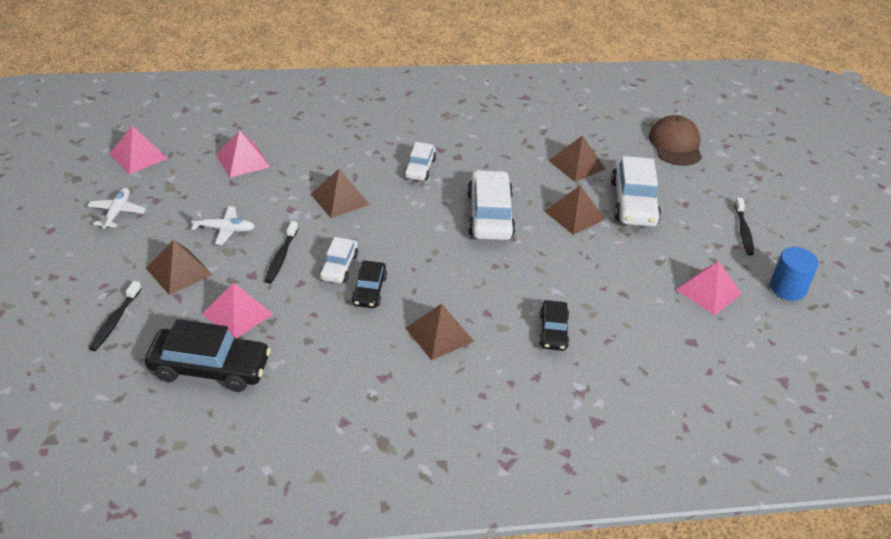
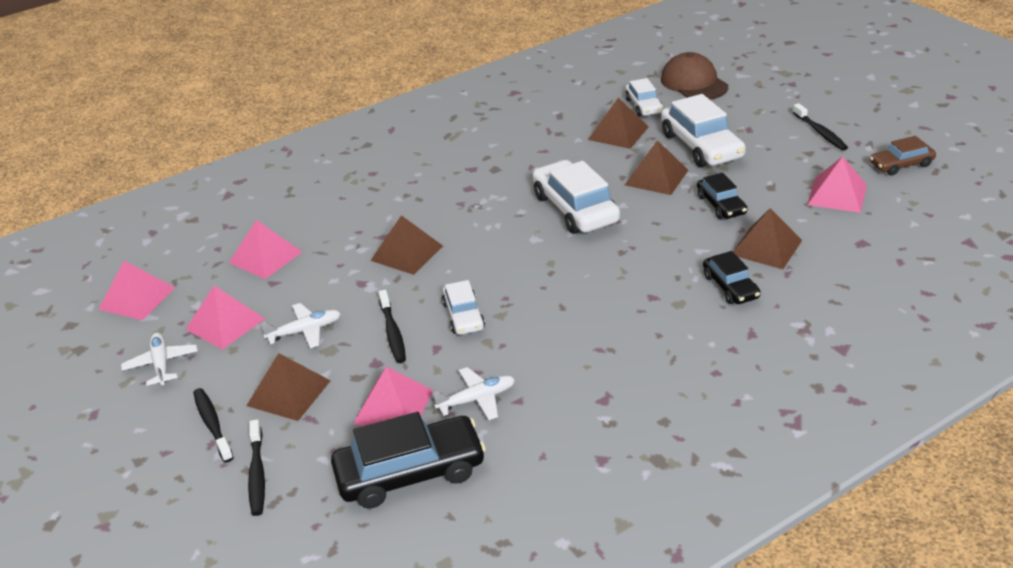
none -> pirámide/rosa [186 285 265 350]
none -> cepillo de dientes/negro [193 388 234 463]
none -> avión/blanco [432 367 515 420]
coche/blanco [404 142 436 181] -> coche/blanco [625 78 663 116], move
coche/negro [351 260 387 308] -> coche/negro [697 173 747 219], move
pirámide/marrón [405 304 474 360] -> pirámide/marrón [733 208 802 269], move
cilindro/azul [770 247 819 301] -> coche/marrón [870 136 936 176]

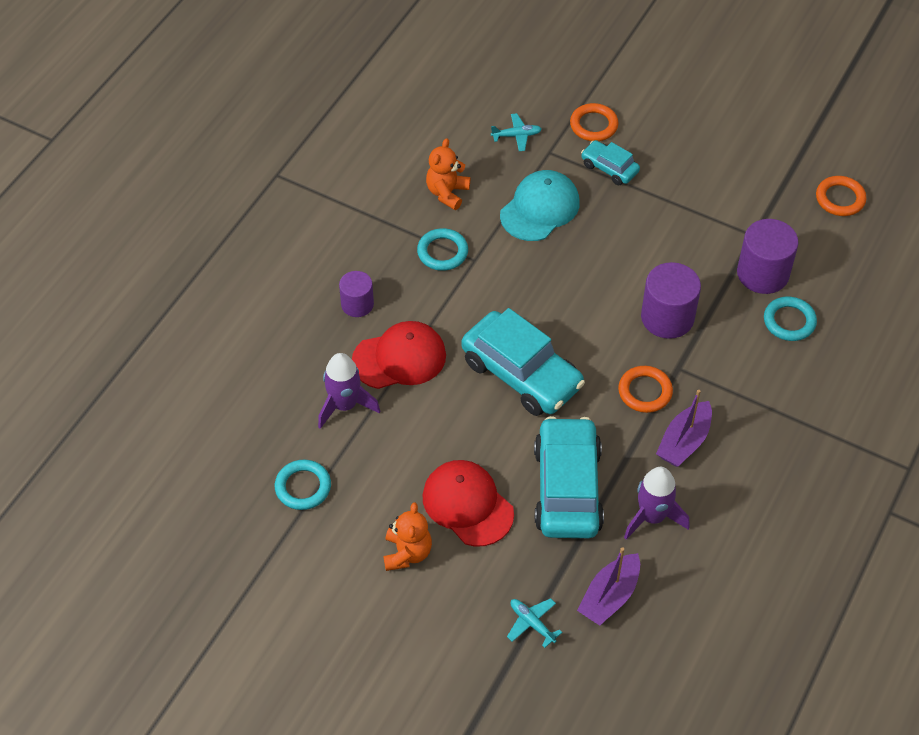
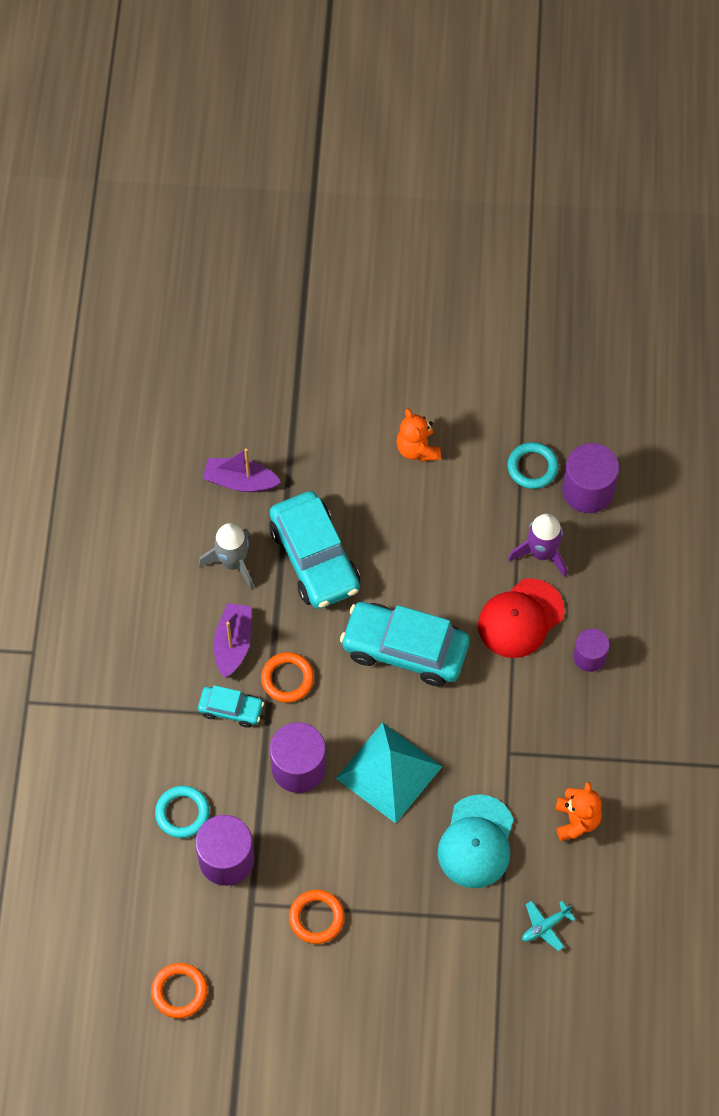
coche/turquesa [581 140 640 185] -> coche/turquesa [198 685 264 728], move
cohete/morado [624 467 689 539] -> cohete/gris [199 523 254 589]
barco/morado [577 547 640 625] -> barco/morado [203 448 281 492], 90 degrees counterclockwise
anillo/naranja [570 103 618 141] -> anillo/naranja [289 890 344 944], move
none -> pirámide/turquesa [336 722 443 823]
none -> cilindro/morado [562 443 619 513]
anillo/turquesa [417 228 468 271] -> none
gorra/rojo [423 460 514 547] -> none
avión/turquesa [507 598 562 648] -> none

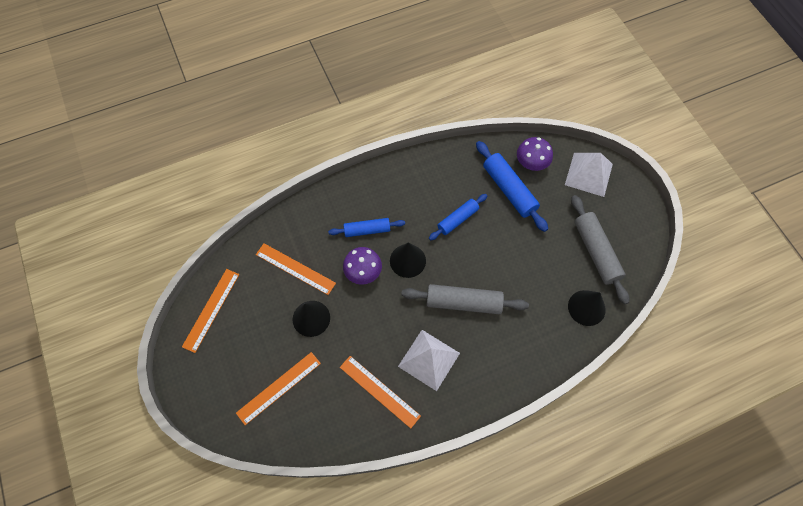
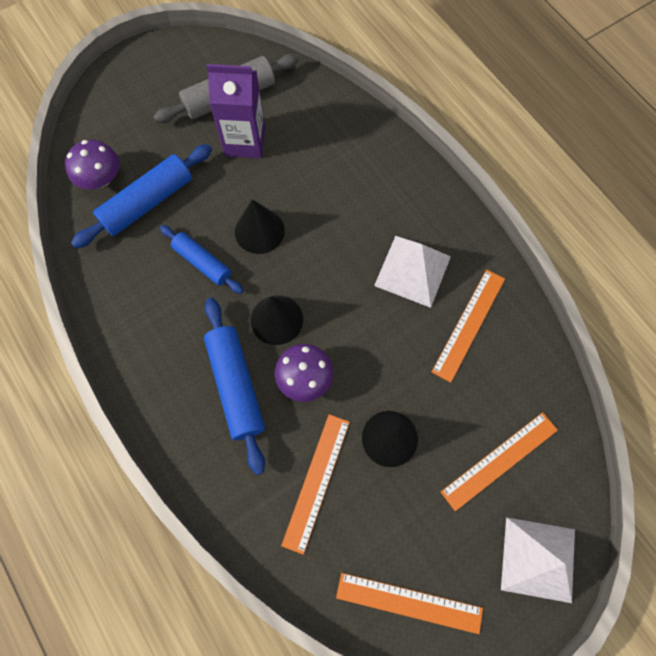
rodillo/azul [328 218 405 237] -> rodillo/azul [204 297 265 475], x1.56
none -> cartón de leche/morado [207 64 265 158]
cono/negro [568 290 606 326] -> cono/negro [235 199 285 254], move
regla/naranja [236 352 321 425] -> regla/naranja [441 412 558 511], 75 degrees counterclockwise
pirámide/blanco [565 153 613 197] -> pirámide/blanco [501 517 575 603], move
rodillo/gris [401 284 529 314] -> none

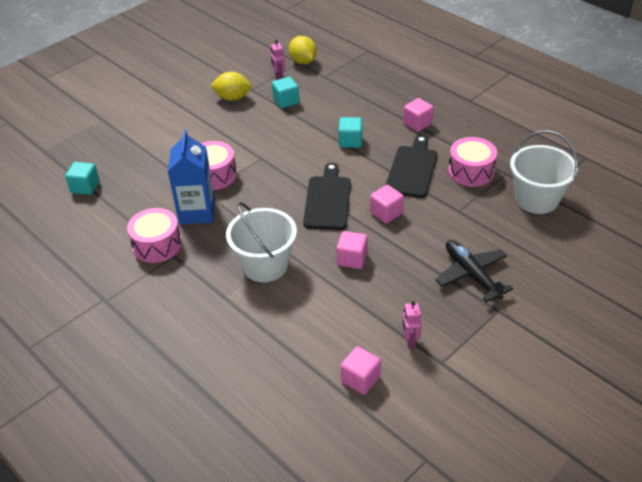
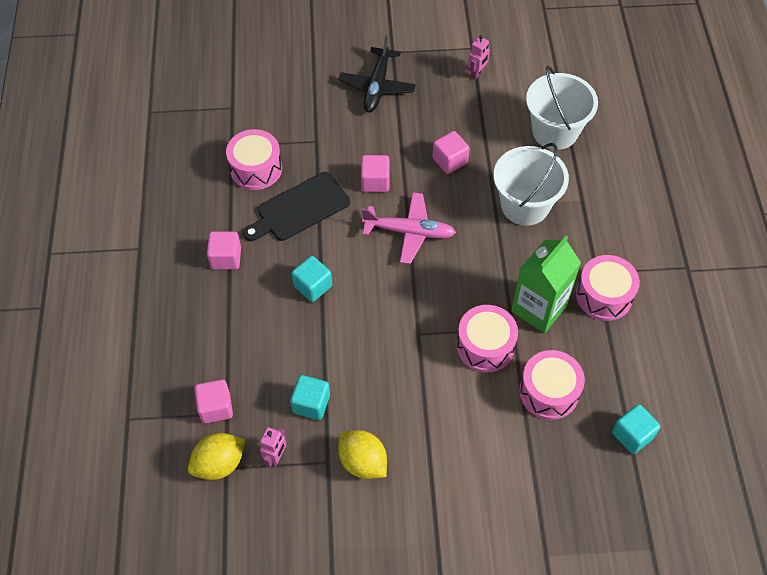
limón/amarillo [289 36 317 65] -> limón/amarillo [188 433 246 480], 45 degrees clockwise
cubo/rosa [341 346 381 394] -> cubo/rosa [194 380 233 423], move
tabla de cortar/negro [303 163 351 230] -> avión/rosa [362 192 456 264]
cartón de leche/azul [168 130 215 224] -> cartón de leche/verde [511 236 581 333]
none -> tambor/rosa [519 350 585 420]
balde/blanco [510 131 578 214] -> balde/blanco [526 66 598 150], move

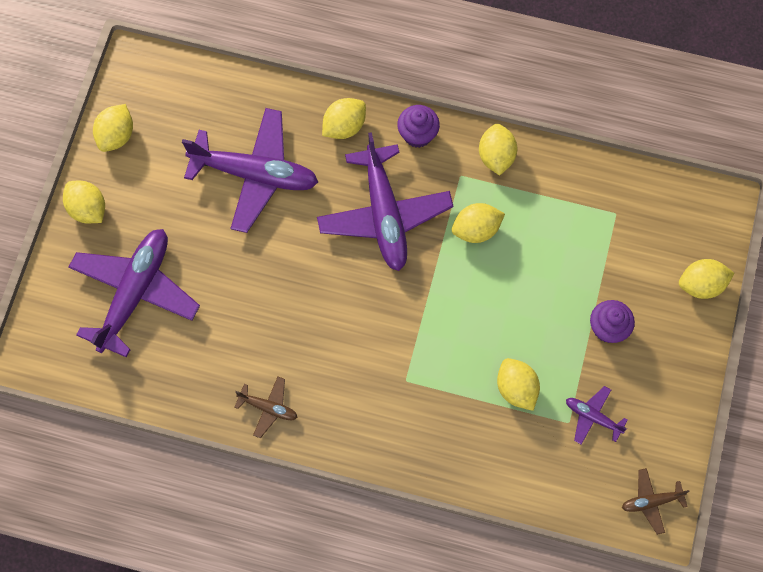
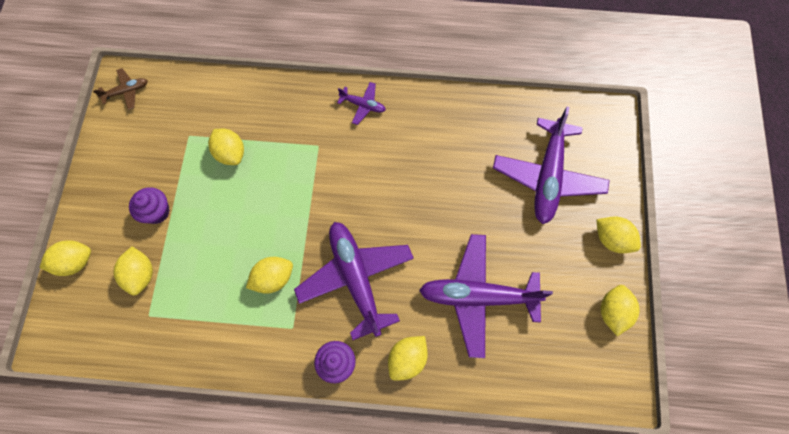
limón/amarillo [479 124 517 175] -> limón/amarillo [114 246 153 295], move
avión/morado [566 386 628 445] -> avión/morado [337 82 386 125], move
avión/marrón [234 377 298 438] -> none

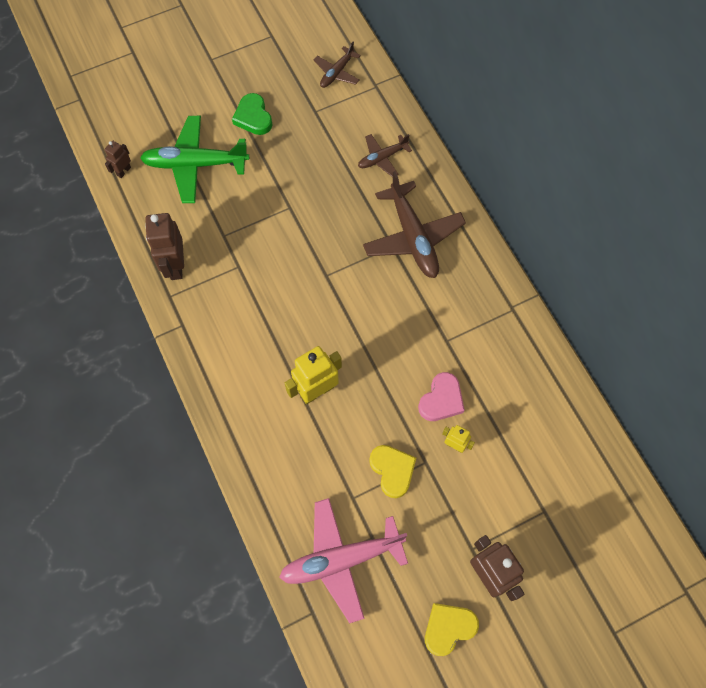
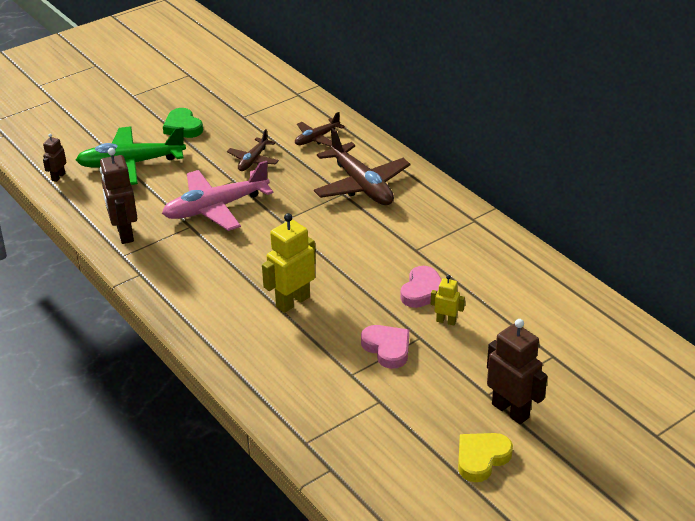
avión/rosa [279 498 408 623] -> avión/rosa [162 161 273 231], move
avión/marrón [314 42 361 88] -> avión/marrón [227 129 279 171], move
corazón/amarillo [369 445 416 498] -> corazón/rosa [361 325 409 369]

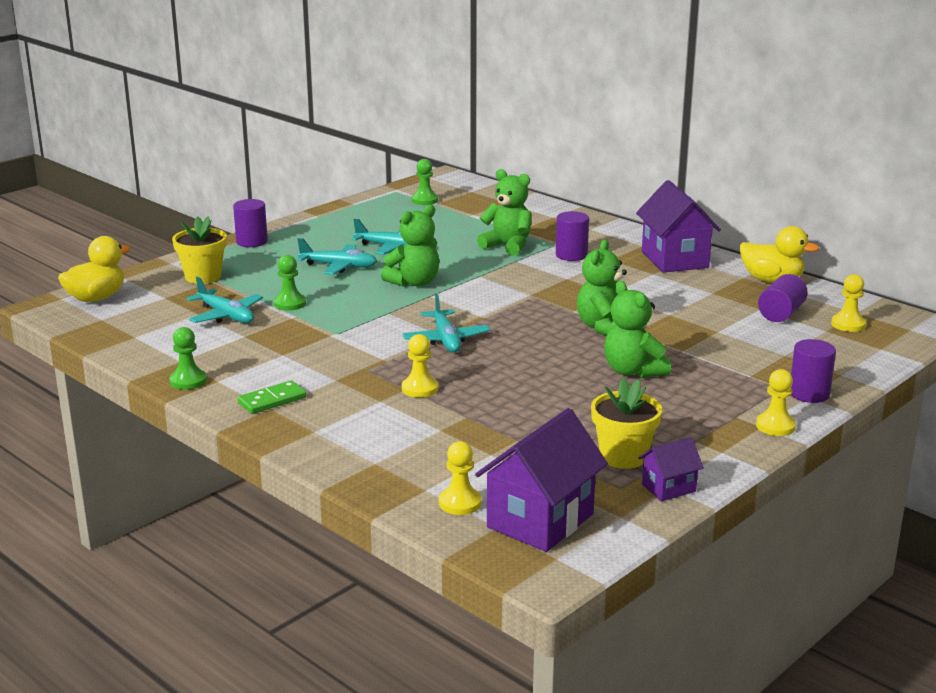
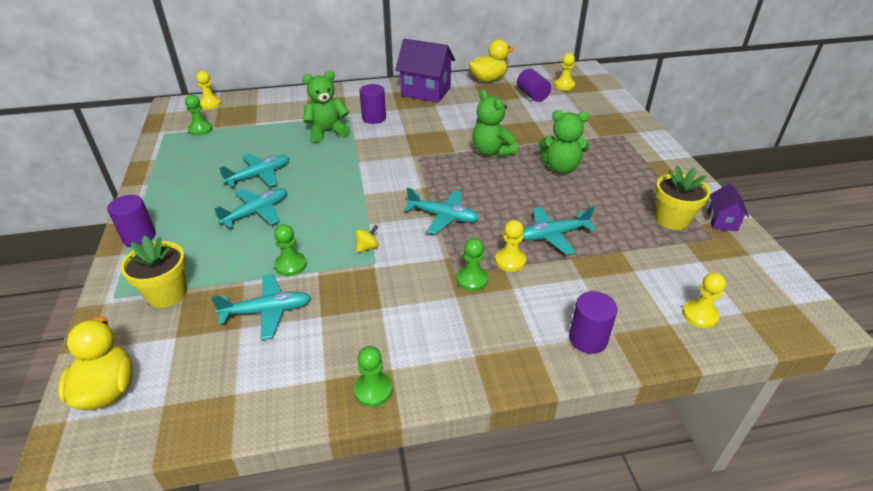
peón/amarillo [756 369 796 436] -> peón/amarillo [196 71 222 110], move
none -> peonza/amarillo [356 225 379 253]
none -> peón/verde [456 238 488 291]
none -> avión/turquesa [523 207 596 255]
cilindro/morado [791 339 836 403] -> cilindro/morado [569 291 618 354], move
ficha de dominó/verde [237 380 306 414] -> none
osito/verde [381 205 439 287] -> none
casa/morado [475 408 608 552] -> none

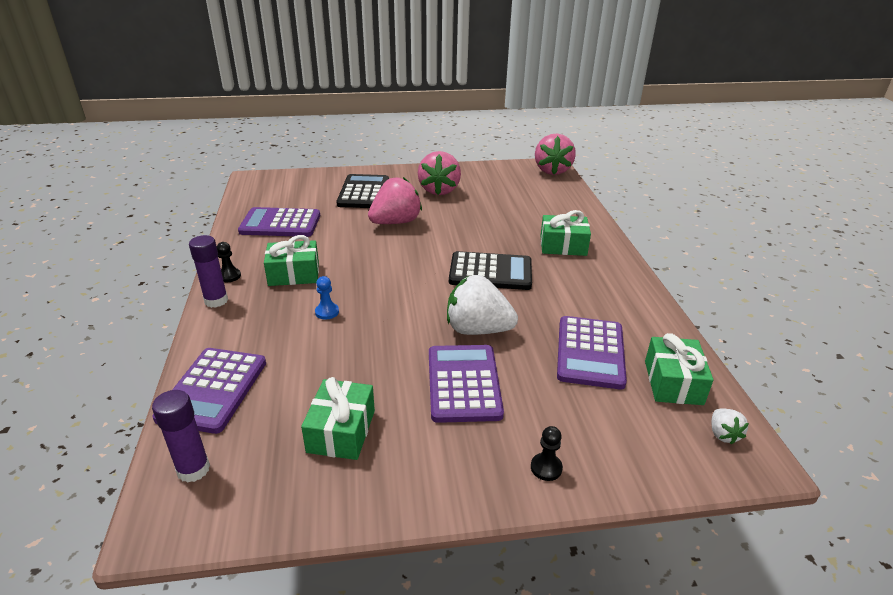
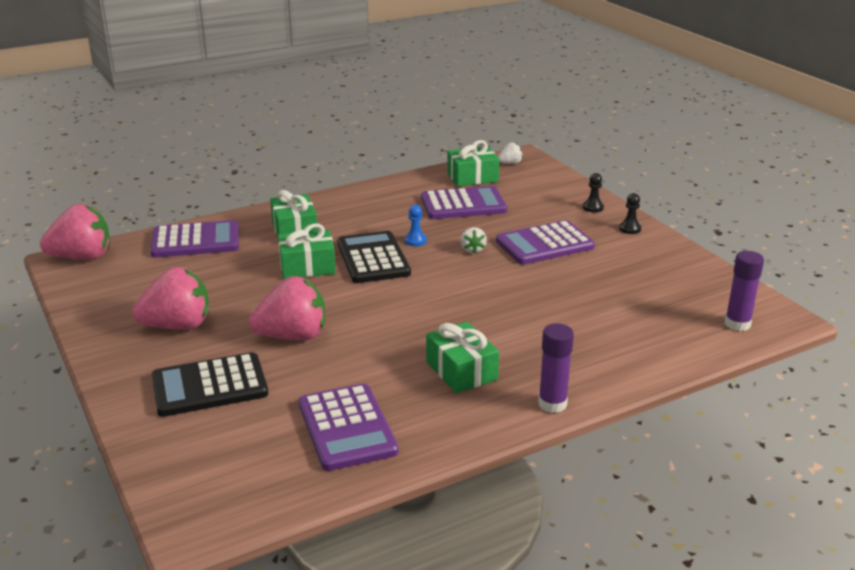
calculadora/morado [152 348 266 434] -> calculadora/morado [150 220 239 257], move
fresa/rosa [368 177 422 224] -> fresa/rosa [249 276 325 340], 135 degrees clockwise
regalo/verde [301 377 375 460] -> regalo/verde [278 224 336 279], move
peón/azul [315 276 339 320] -> peón/azul [404 204 427 246], move
fresa/blanco [447 275 518 335] -> fresa/blanco [461 227 487 254], x0.47
peón/negro [217 242 241 282] -> peón/negro [619 193 641 234], move

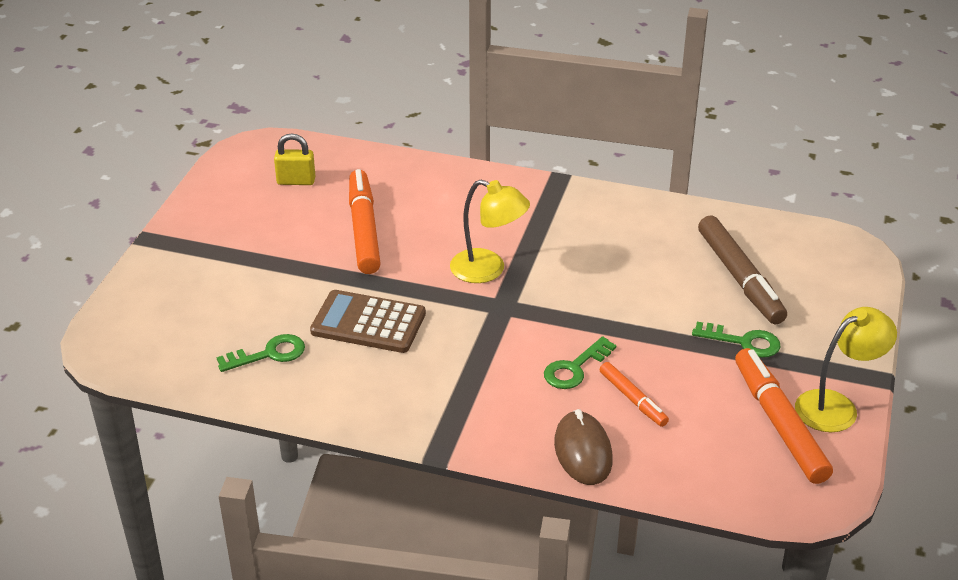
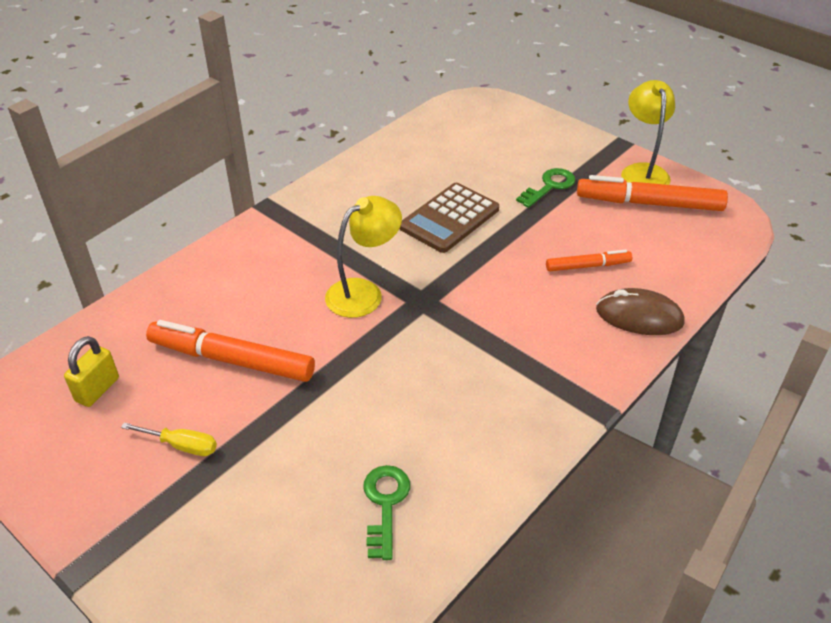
none -> destornillador/amarillo [121 423 217 456]
calculadora/marrón [310 290 426 353] -> calculadora/marrón [399 183 499 253], move
llave/verde [544 336 617 389] -> none
rotulador/marrón [698 216 787 324] -> none

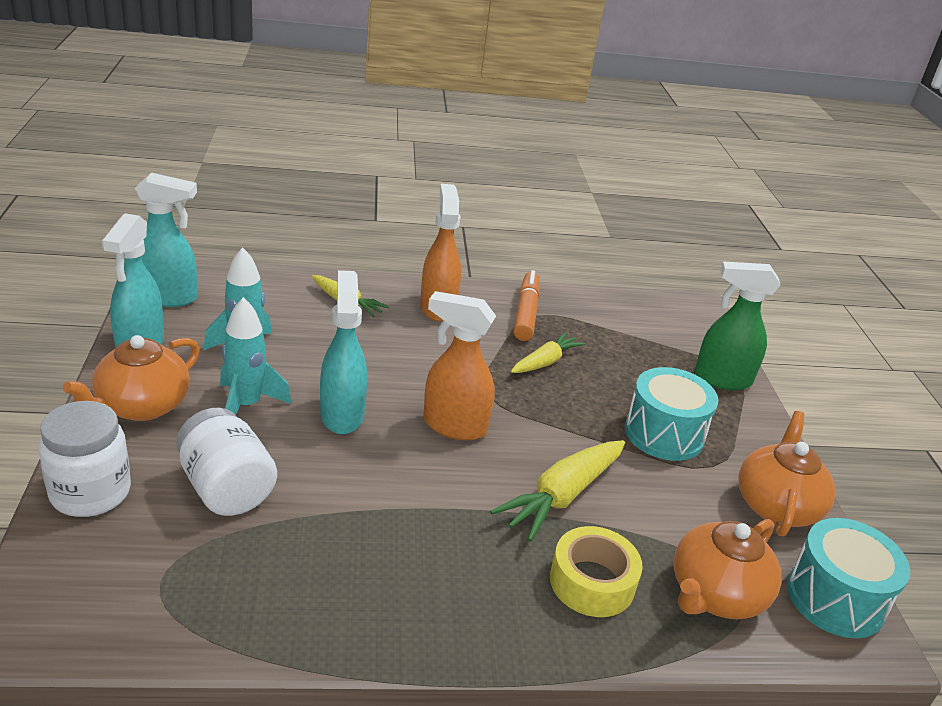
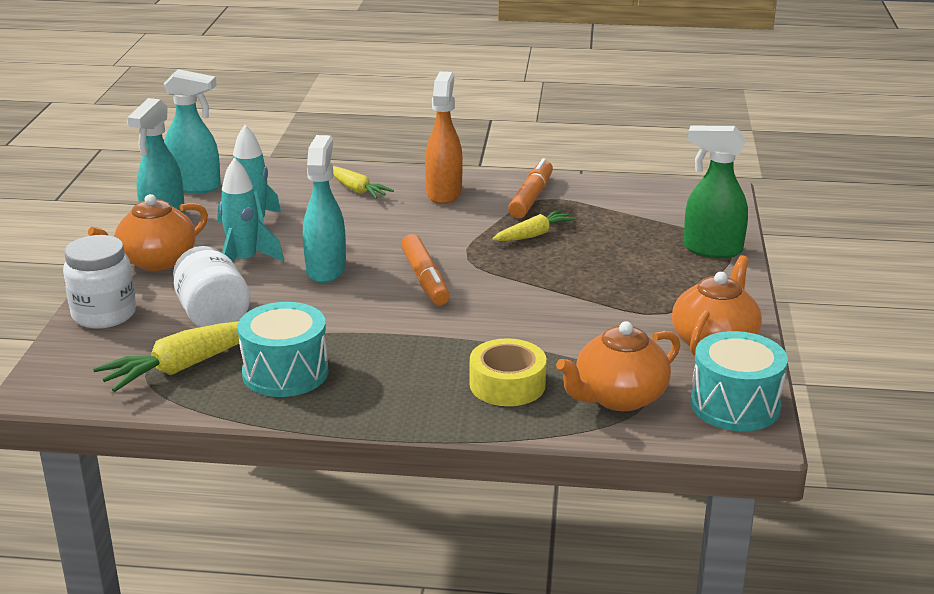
zanahoria/amarillo [490 440 625 542] -> zanahoria/amarillo [93 321 239 392], move
tambor/turquesa [625 367 718 461] -> tambor/turquesa [238 302 328 397], move
pulverizador/naranja [423 291 496 440] -> rotulador/naranja [401 234 450 305]

